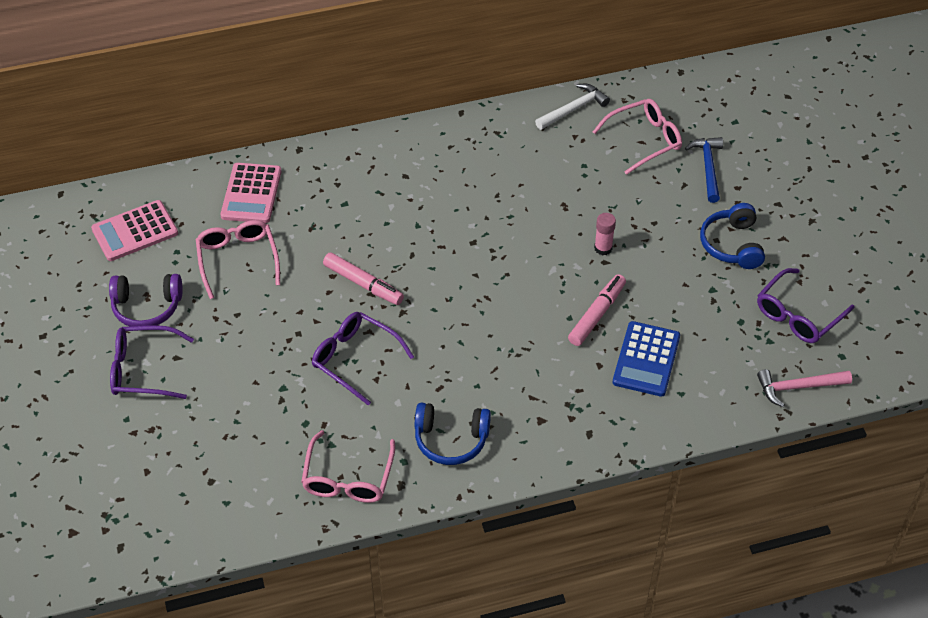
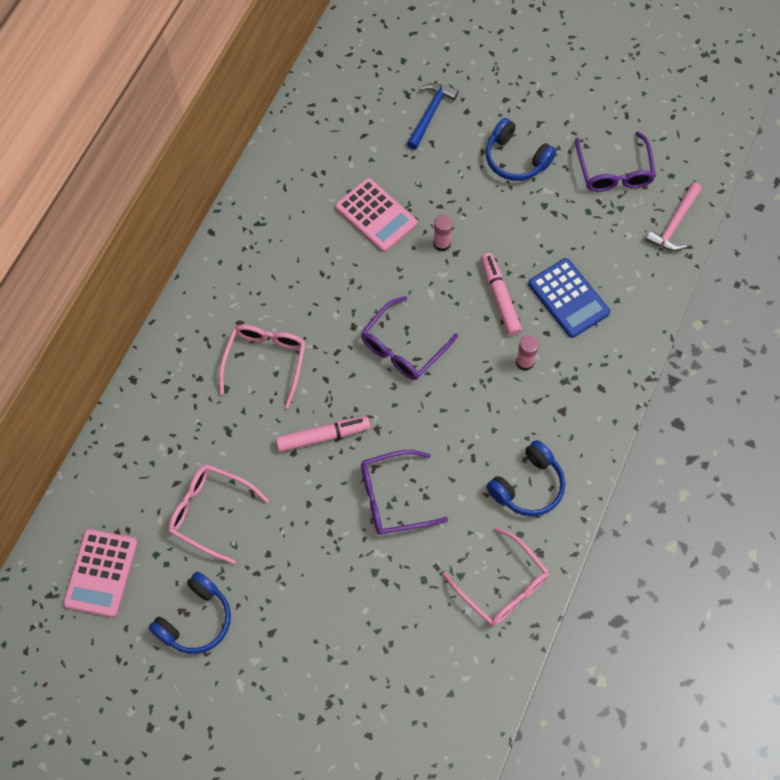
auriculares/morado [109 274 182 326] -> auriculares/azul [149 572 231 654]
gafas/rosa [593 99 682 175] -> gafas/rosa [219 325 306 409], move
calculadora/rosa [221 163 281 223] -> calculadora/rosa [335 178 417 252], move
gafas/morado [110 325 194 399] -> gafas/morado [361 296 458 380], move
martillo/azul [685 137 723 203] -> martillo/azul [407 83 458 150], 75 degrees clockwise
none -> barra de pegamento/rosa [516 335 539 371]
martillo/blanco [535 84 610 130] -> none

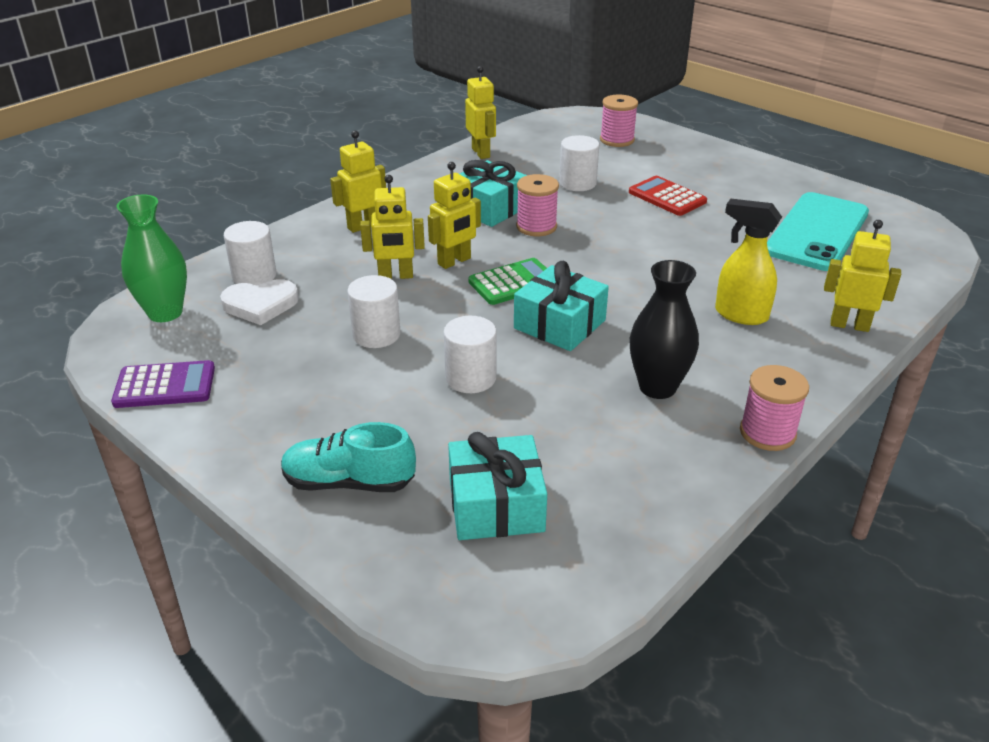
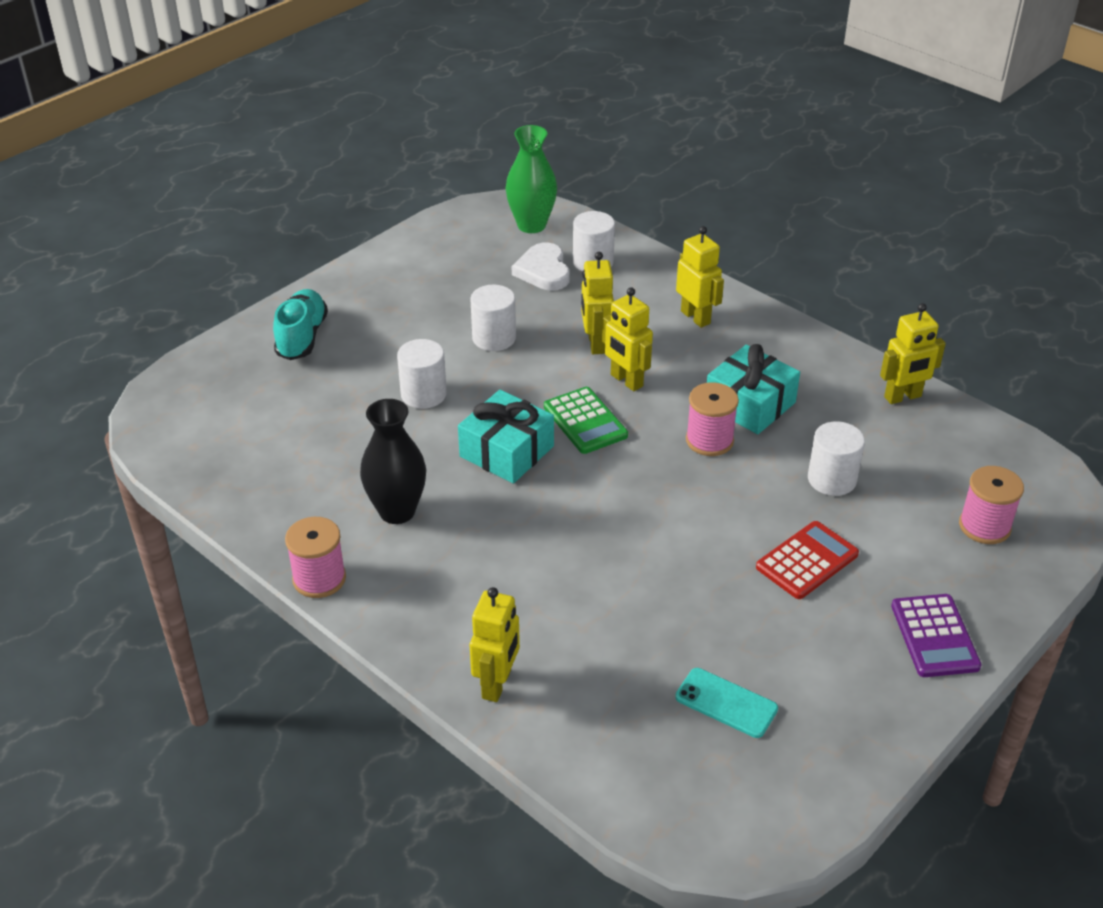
móvil/turquesa [767 192 869 271] -> móvil/turquesa [675 668 778 738], x0.49
calculadora/morado [111 360 215 408] -> calculadora/morado [891 594 981 677], move
regalo/turquesa [448 432 547 540] -> none
pulverizador/amarillo [715 199 782 325] -> none

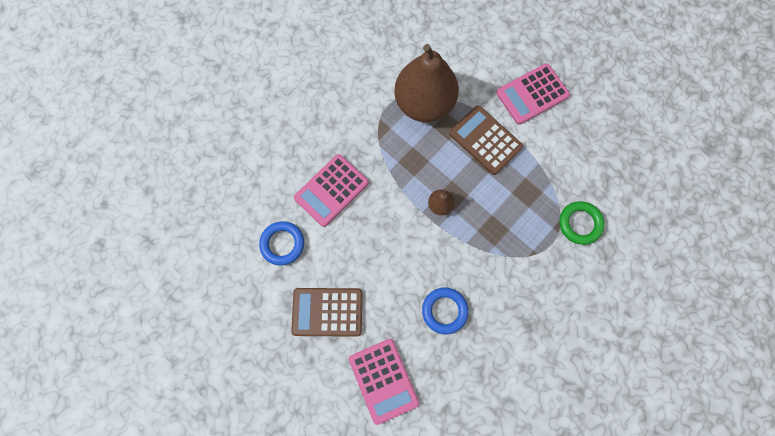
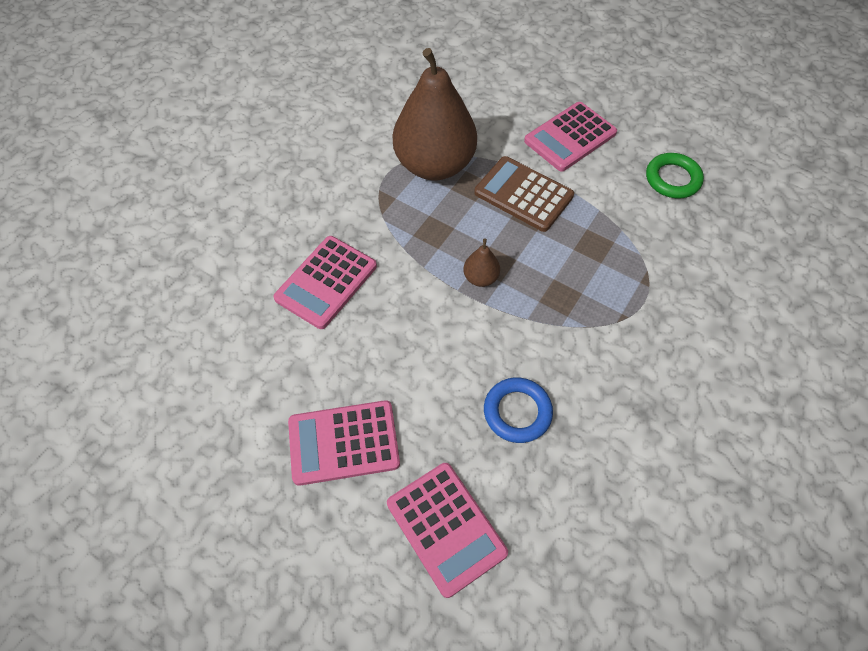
calculadora/marrón [291 288 362 337] -> calculadora/rosa [288 400 400 486]
anillo/verde [559 201 604 245] -> anillo/verde [646 153 704 199], move
anillo/azul [259 221 304 266] -> none

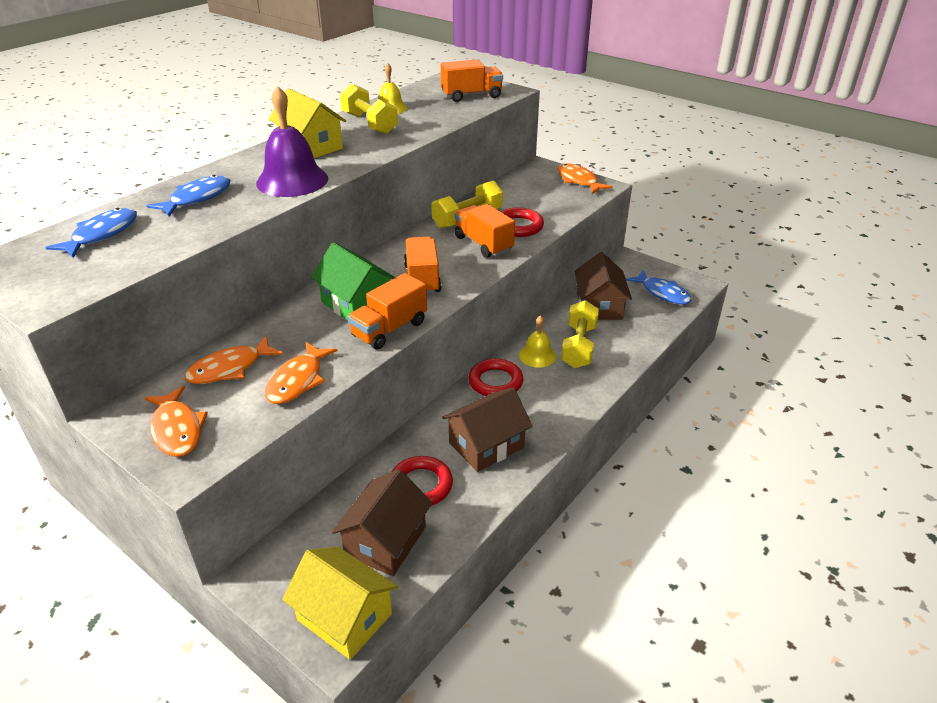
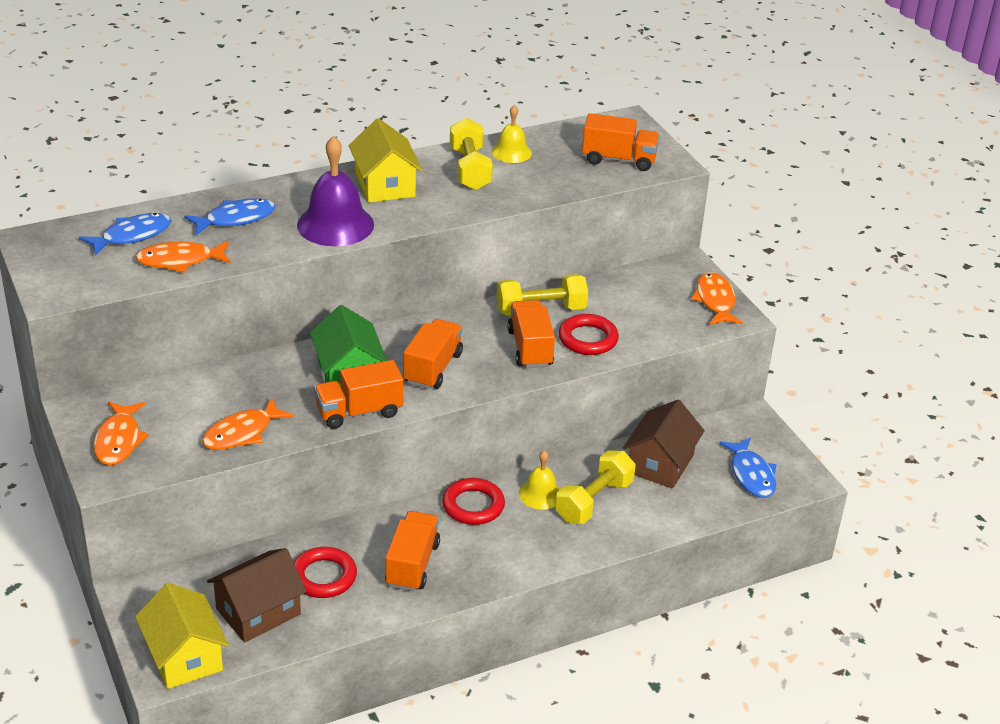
pez/naranja [184 335 283 384] -> pez/naranja [136 241 231 273], move
casa/marrón [442 387 532 472] -> camión/naranja [385 511 440 591]

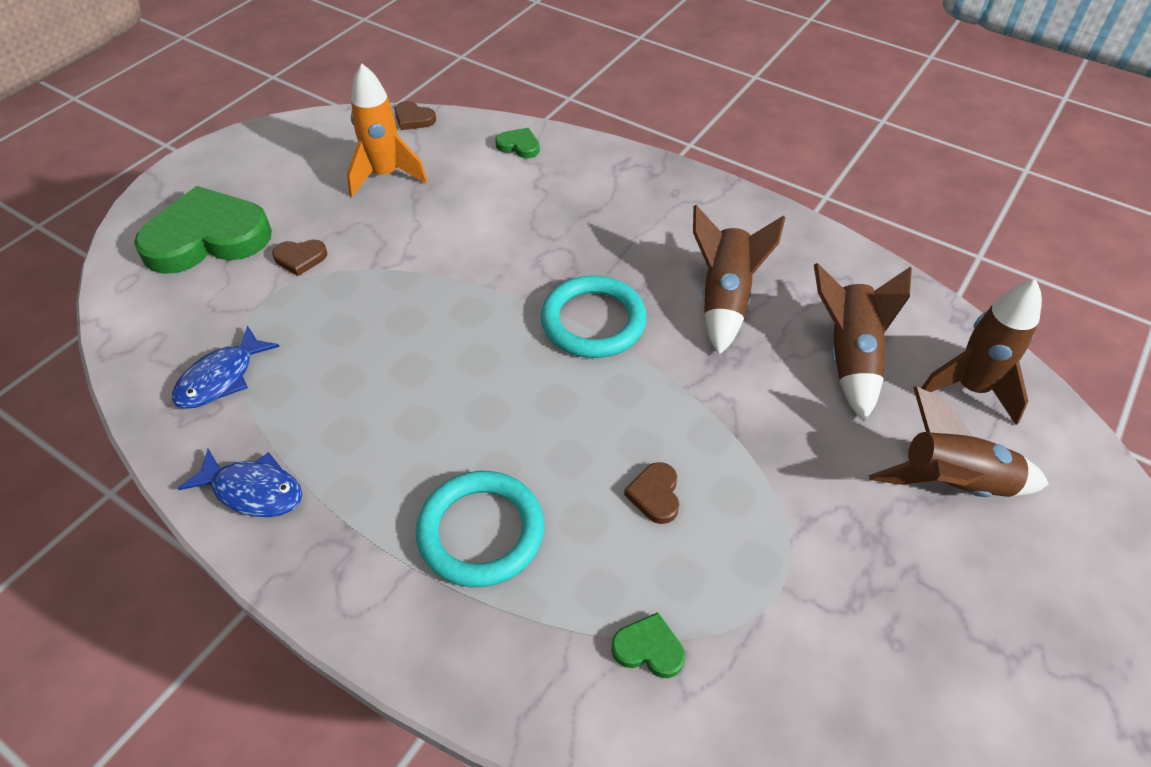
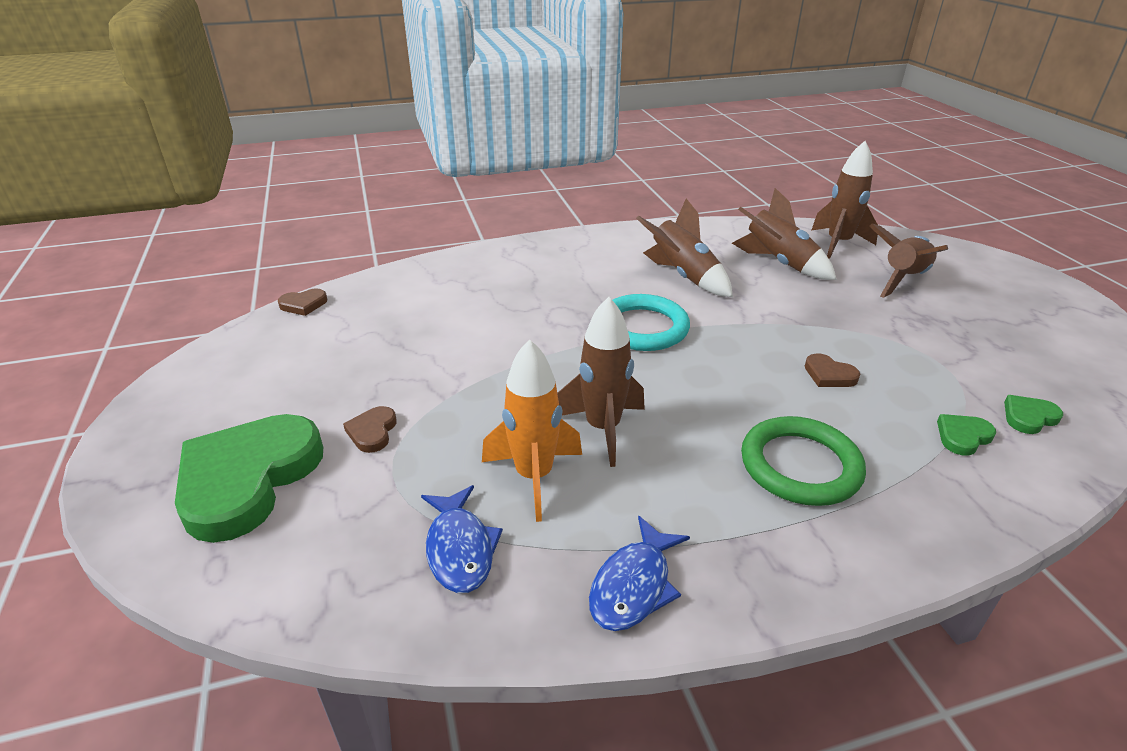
corazón/marrón [272 240 327 276] -> corazón/marrón [343 406 397 453], 150 degrees clockwise
cohete/naranja [347 64 428 197] -> cohete/naranja [482 339 582 522], move
none -> cohete/marrón [557 297 645 467]
pez/azul [178 449 302 517] -> pez/azul [589 516 690 631], 150 degrees clockwise
anillo/turquesa [416 471 544 587] -> anillo/verde [741 416 866 506]
corazón/verde [495 128 540 158] -> corazón/verde [1004 395 1063 434], move

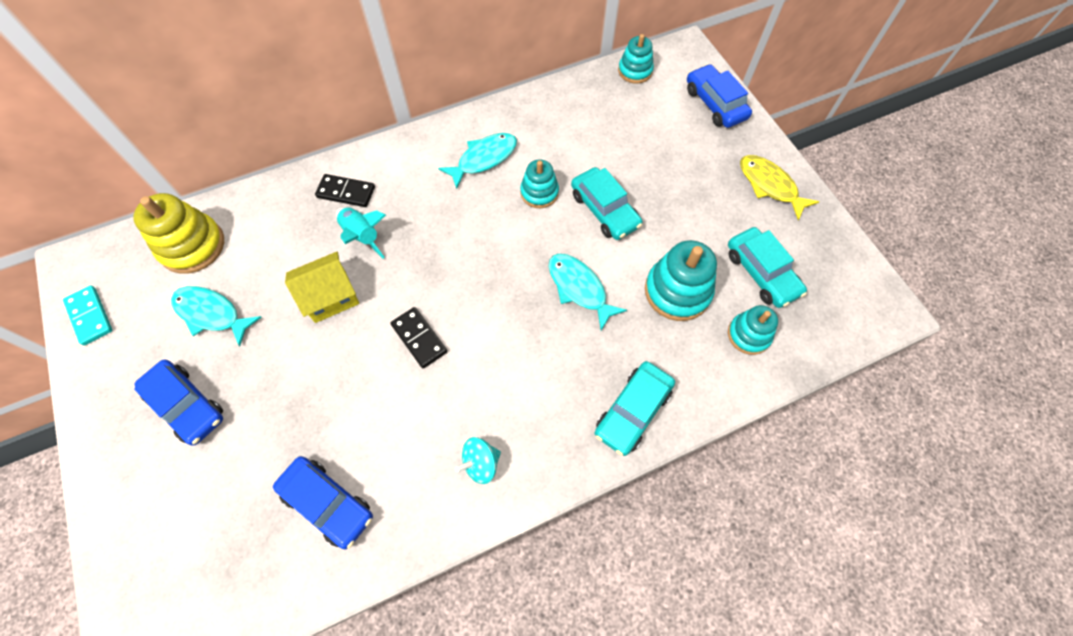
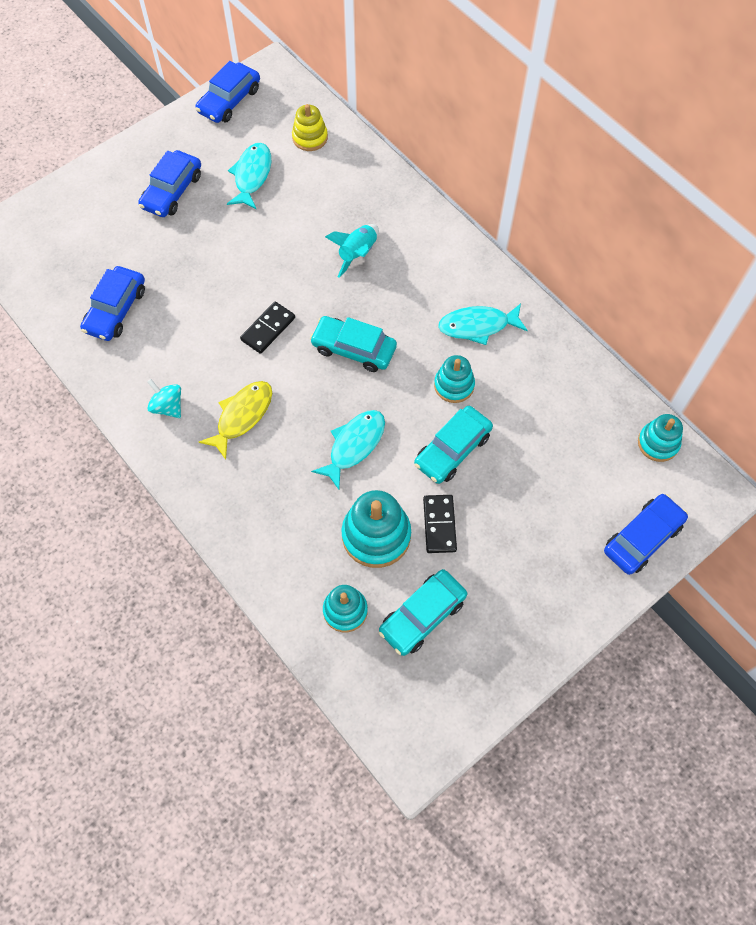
ficha de dominó/turquesa [63 285 112 346] -> coche/azul [195 61 260 123]
pez/amarillo [740 155 819 220] -> pez/amarillo [199 381 272 460], move
juguete apilable/amarillo [133 193 224 274] -> juguete apilable/amarillo [292 104 328 151], x0.63
coche/turquesa [595 361 675 456] -> coche/turquesa [310 316 397 372], move
ficha de dominó/negro [315 174 375 207] -> ficha de dominó/negro [423 495 457 553], move
pez/turquesa [438 133 517 189] -> pez/turquesa [438 303 528 345], 135 degrees clockwise
casa/amarillo [285 252 359 323] -> none

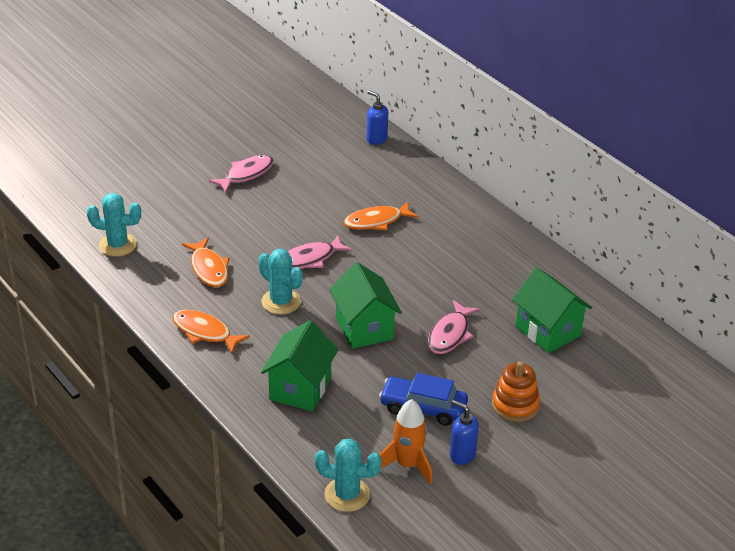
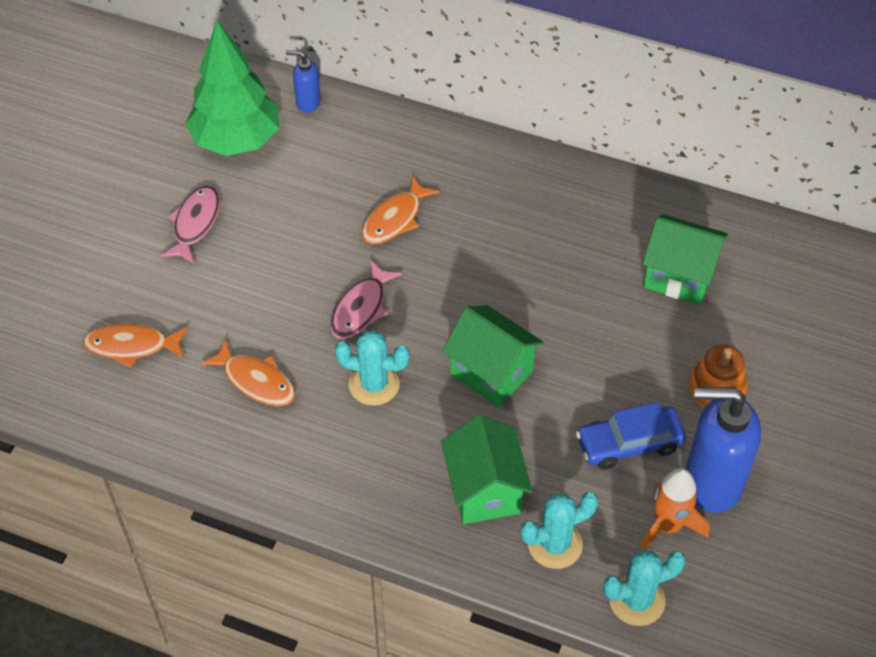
pez/naranja [173 310 250 354] -> pez/naranja [83 323 188 368], move
none -> árbol/verde [185 21 279 156]
cactus/turquesa [87 193 141 257] -> cactus/turquesa [520 492 598 569], move
dispensador de jabón/azul [450 400 479 465] -> dispensador de jabón/azul [685 388 761 513], x2.03
pez/rosa [428 300 480 354] -> none

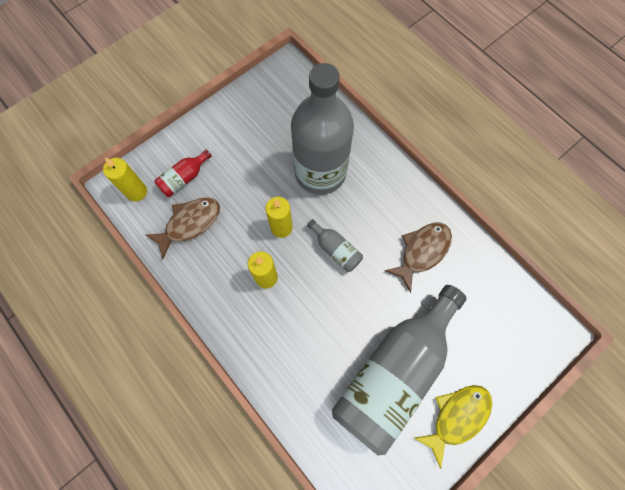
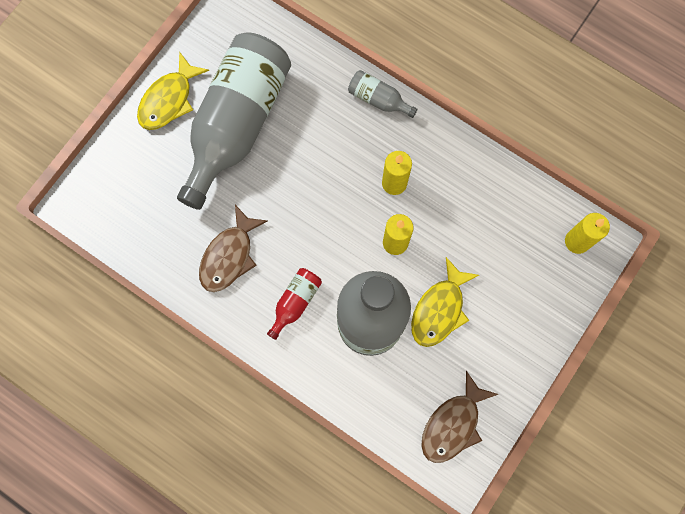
botella/rojo [154 149 212 197] -> botella/rojo [267 268 322 340], move
botella/gris [307 219 363 272] -> botella/gris [348 70 417 118], move
none -> pez/amarillo [411 257 479 347]
pez/marrón [146 197 220 260] -> pez/marrón [421 370 498 463], move

